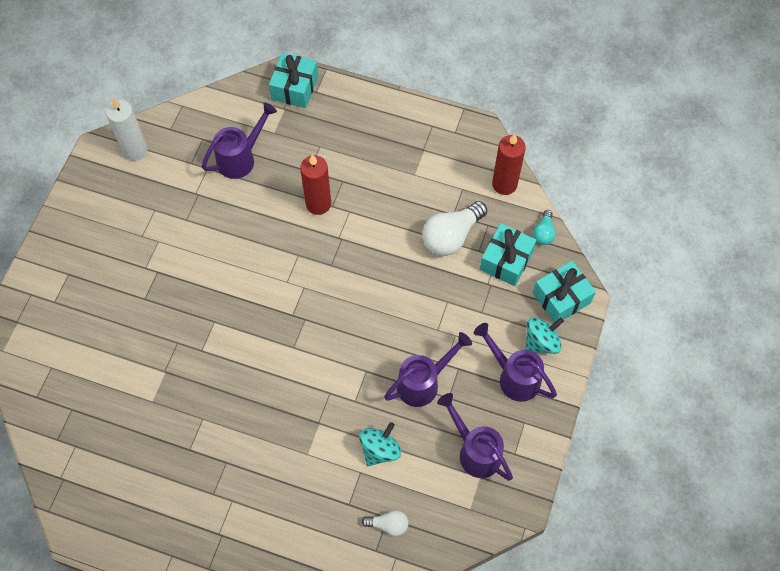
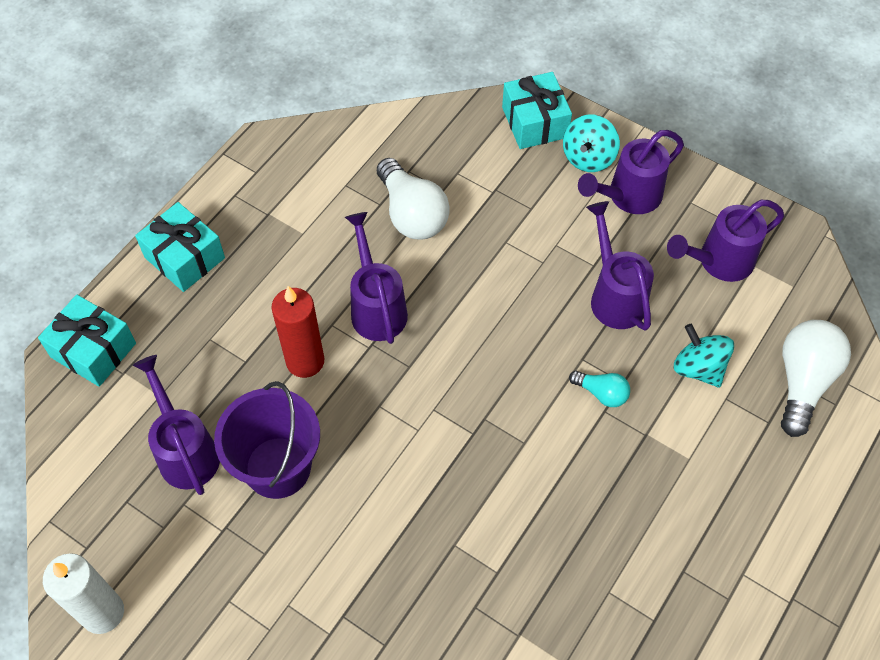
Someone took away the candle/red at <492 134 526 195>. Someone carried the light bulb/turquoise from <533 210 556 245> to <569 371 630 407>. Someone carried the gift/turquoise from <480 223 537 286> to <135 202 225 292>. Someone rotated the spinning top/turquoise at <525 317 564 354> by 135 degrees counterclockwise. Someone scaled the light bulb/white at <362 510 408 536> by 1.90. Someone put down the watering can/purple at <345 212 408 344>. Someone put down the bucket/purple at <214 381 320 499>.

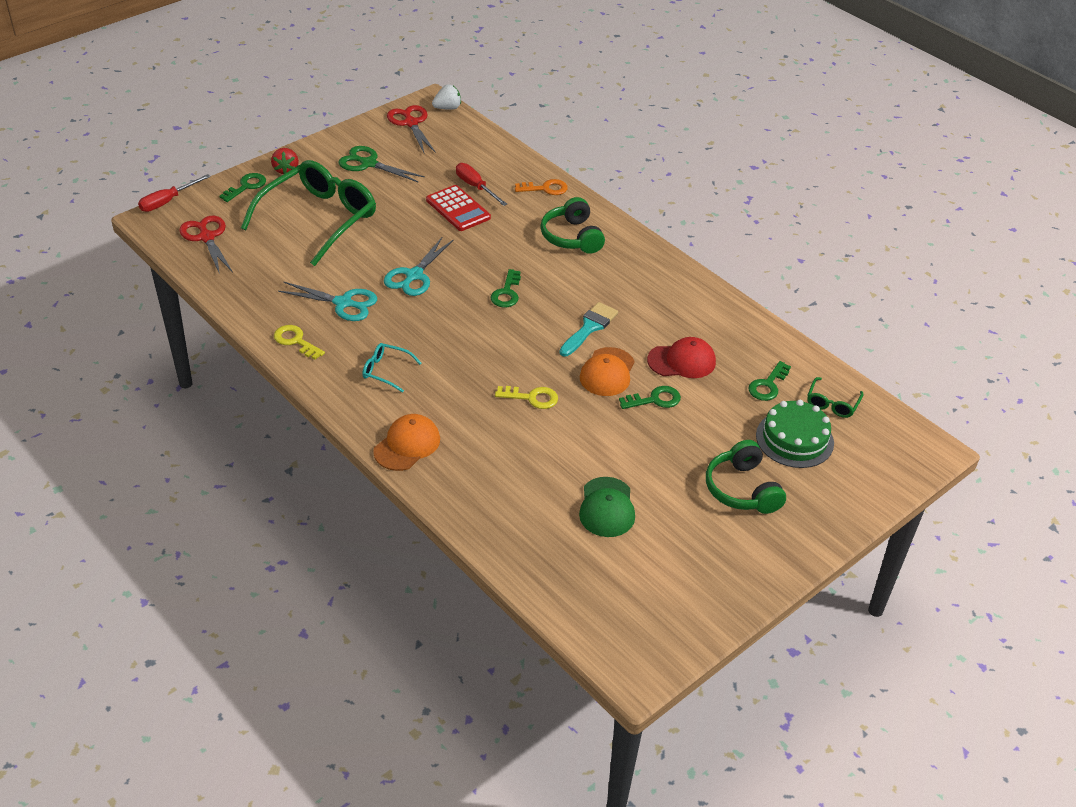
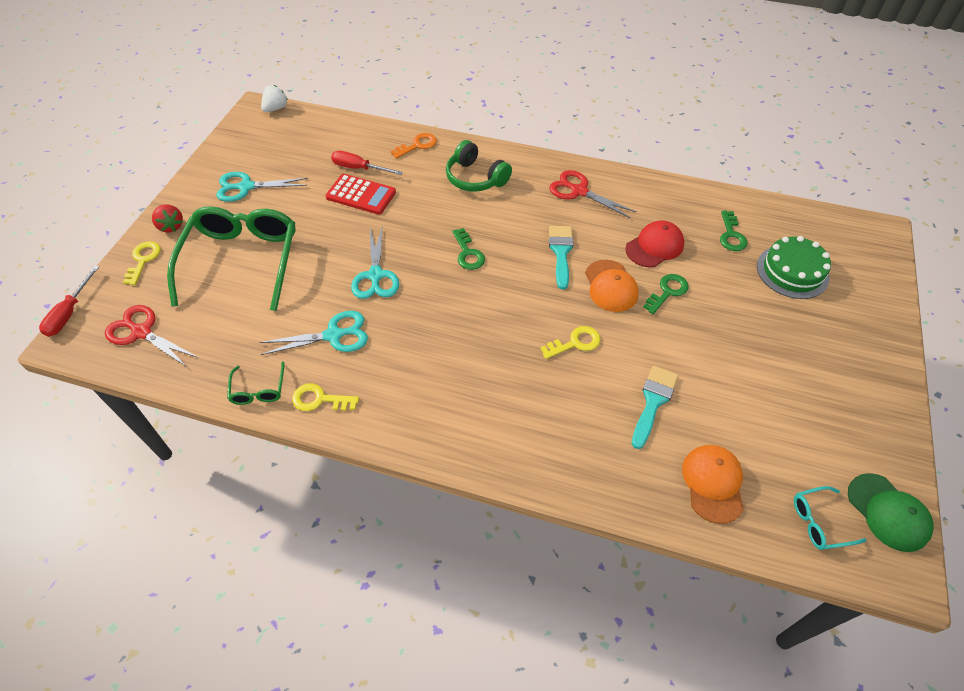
Someone carried the scissors/red from <387 105 436 153> to <549 170 637 218>. Someone repainted the scissors/green at <338 146 425 183>, which became the scissors/turquoise at <216 172 308 202>. Someone repainted the key/green at <219 173 266 202>, which became the key/yellow at <123 241 161 285>. Someone carried the glasses/turquoise from <362 343 422 393> to <794 486 867 550>. Someone carried the glasses/green from <807 377 864 418> to <227 361 285 405>. Someone carried the cap/orange from <373 414 440 471> to <682 445 744 524>. Someone took away the headphones/green at <706 440 786 514>. Someone carried the cap/green from <579 477 635 537> to <848 473 934 552>. Someone put down the brush/turquoise at <632 366 678 449>.

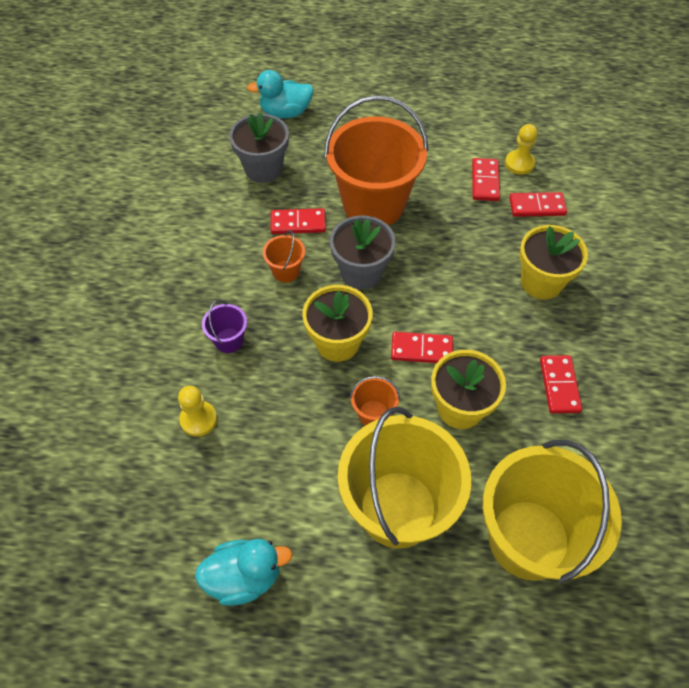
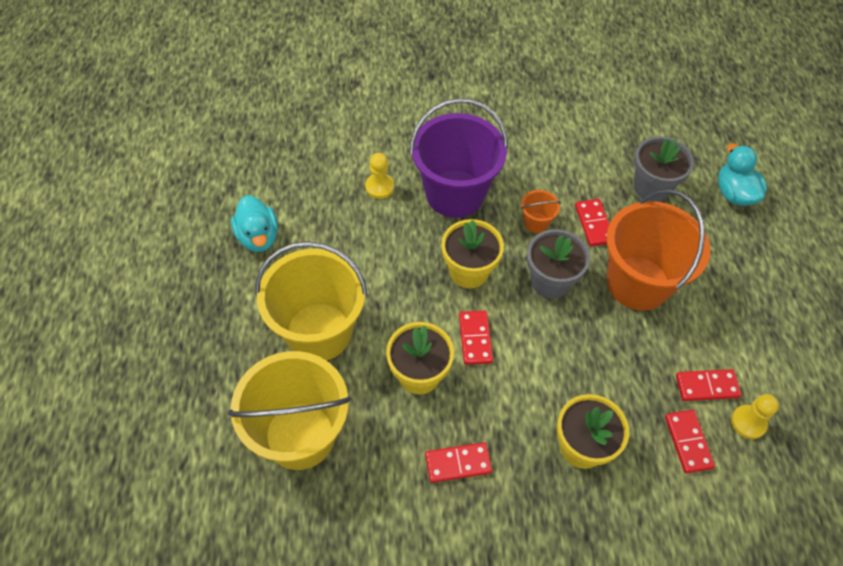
Someone scaled the bucket/purple at <202 300 247 353> by 2.40. Someone took away the bucket/orange at <350 376 400 426>.

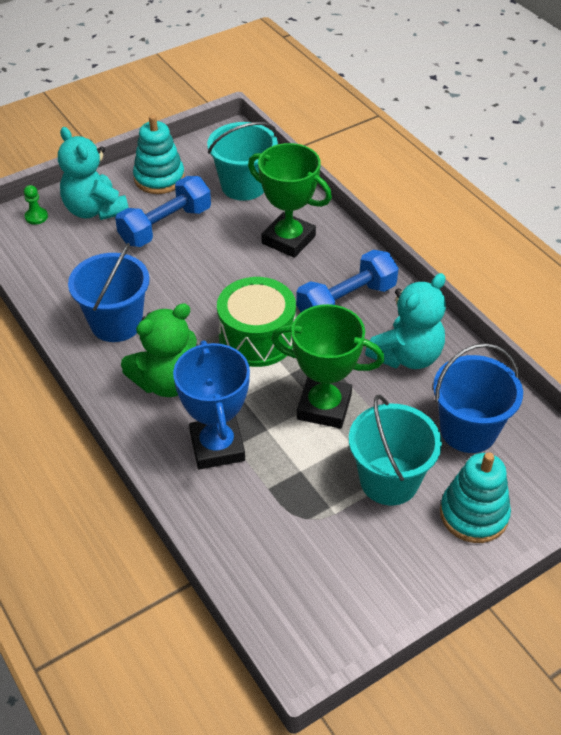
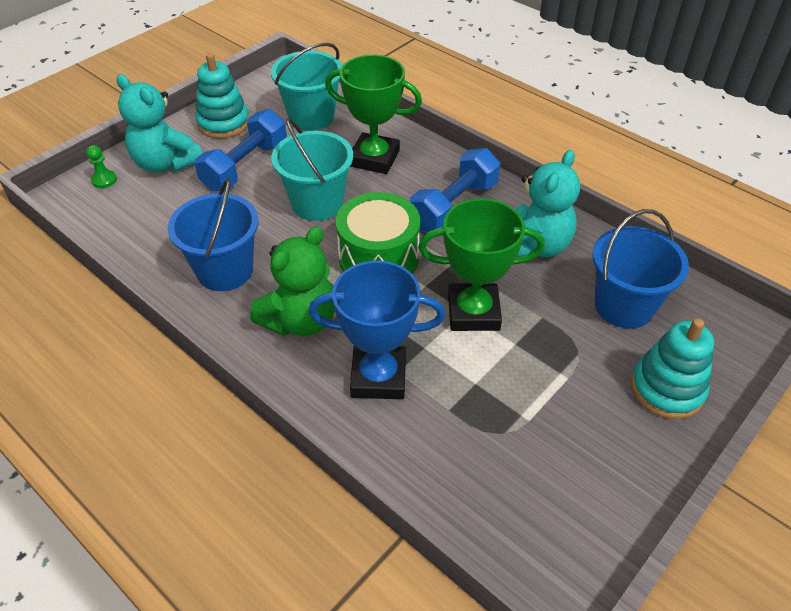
Someone rotated the trophy/blue at <173 340 250 469> by 60 degrees counterclockwise. Someone carried the bucket/turquoise from <349 395 442 505> to <271 118 353 221>.

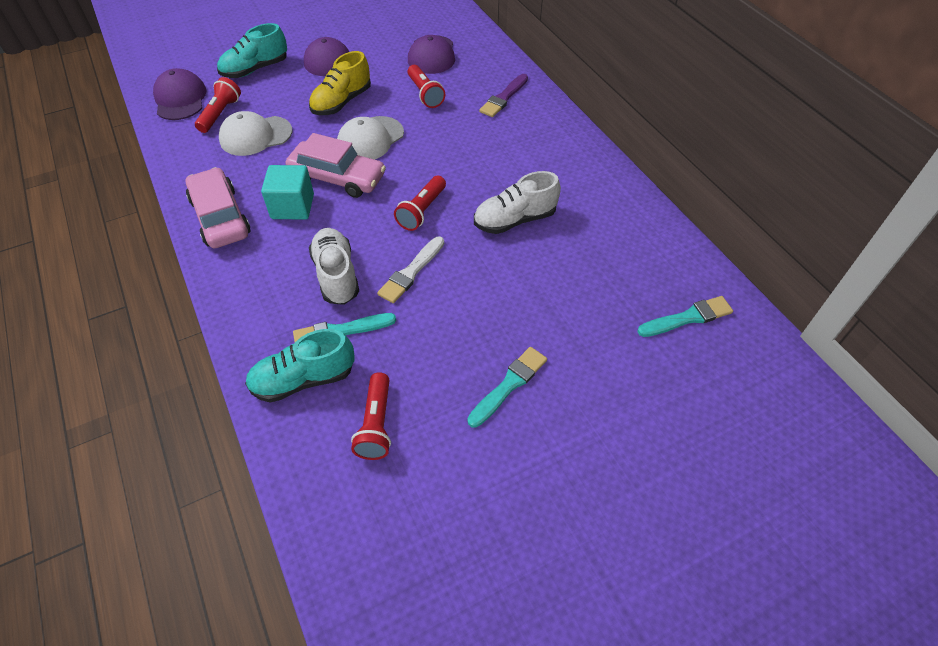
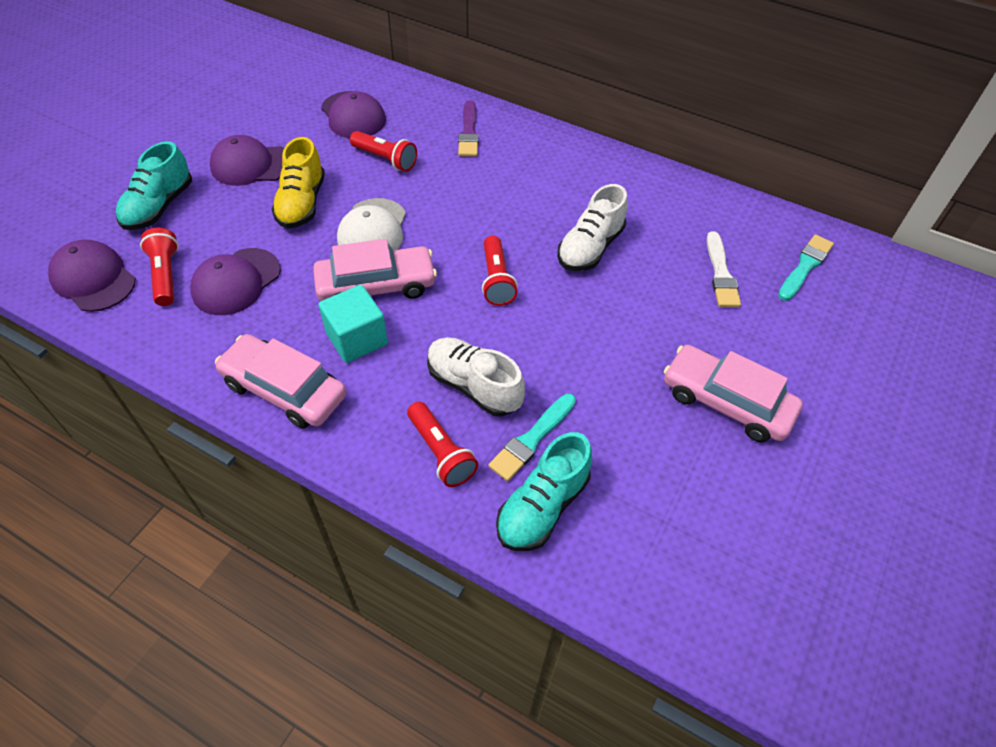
Someone repainted the cap/white at <219 111 292 156>, which became the cap/purple at <190 248 281 315>. Someone carried the brush/white from <377 237 444 303> to <707 231 741 307>. Someone swapped the brush/turquoise at <467 347 547 428> for the car/pink at <664 345 803 442>. Someone carried the flashlight/red from <351 372 391 460> to <407 402 478 487>.

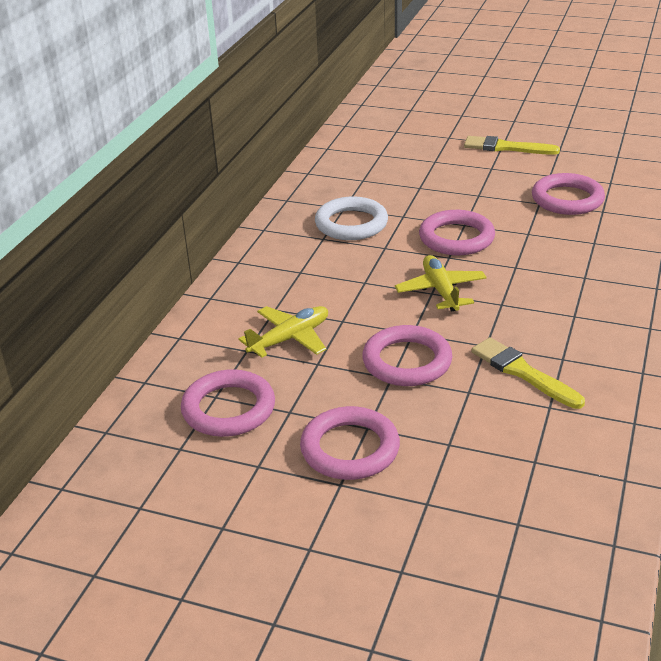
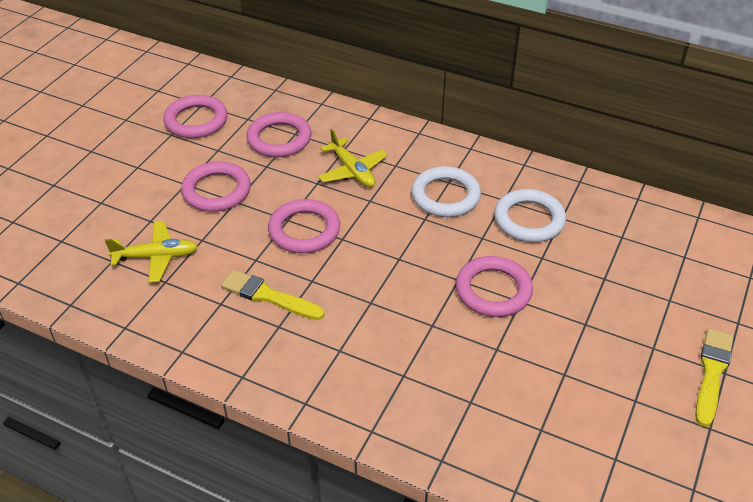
Someone carried the ring/pink from <532 173 605 215> to <163 95 228 138>. Someone carried the plane/yellow from <395 255 487 312> to <105 221 198 283>. Someone rotated the brush/yellow at <471 337 585 409> by 120 degrees counterclockwise. Someone put down the ring/white at <411 166 481 217>.

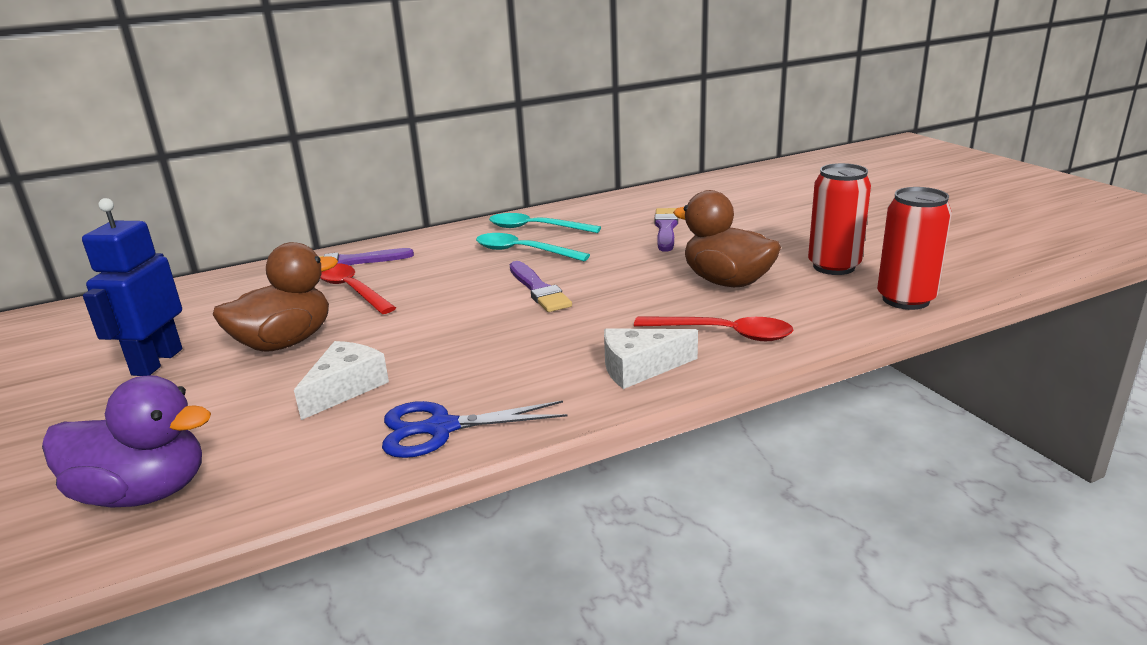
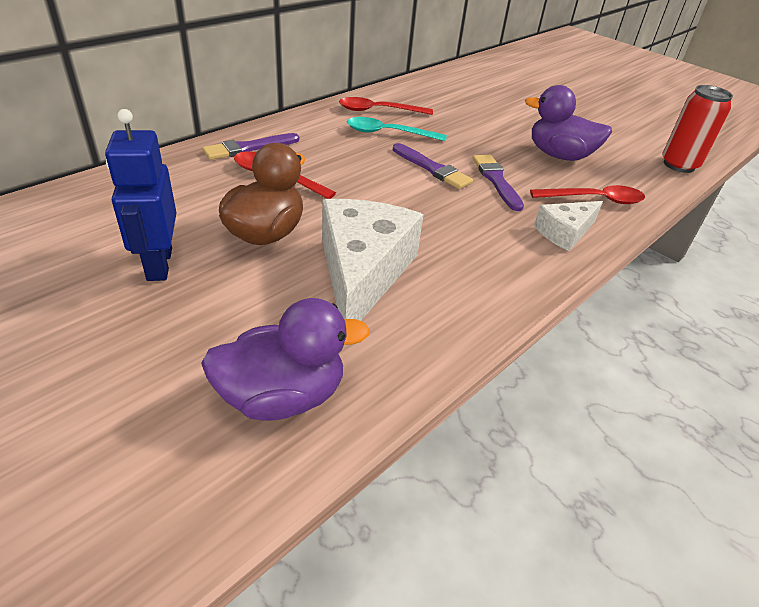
Someone took away the can/red at <808 163 871 275>. Someone repainted the duck/brown at <673 190 781 287>, which became the duck/purple at <525 85 612 161>. Someone carried the brush/purple from <655 208 678 252> to <472 155 524 211>. Someone repainted the spoon/turquoise at <489 213 601 233>, which became the spoon/red at <339 97 433 115>. Someone scaled the cheese/white at <294 341 389 420> by 1.85. Someone took away the scissors/blue at <382 401 568 458>.

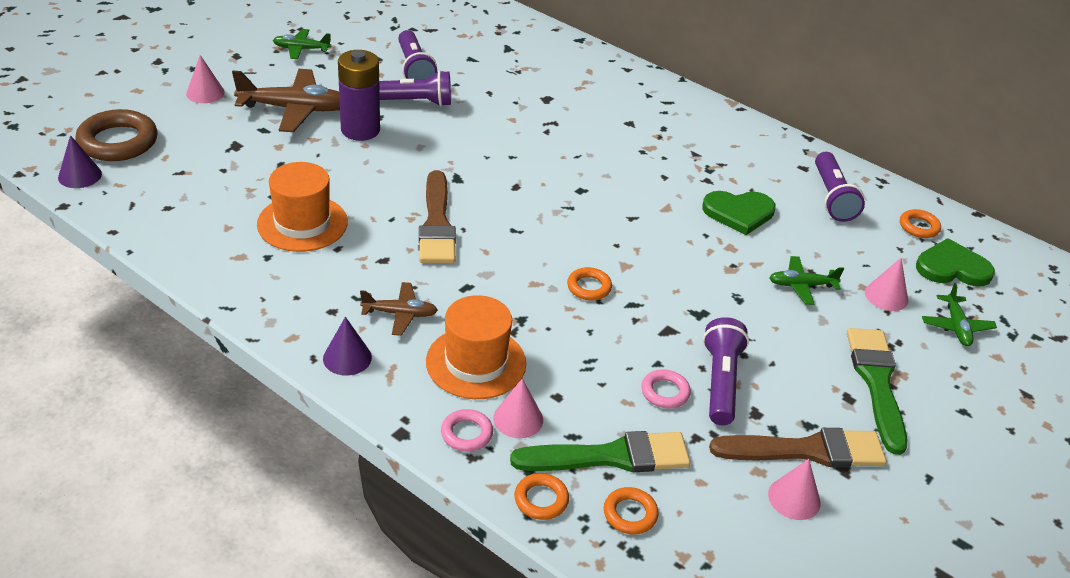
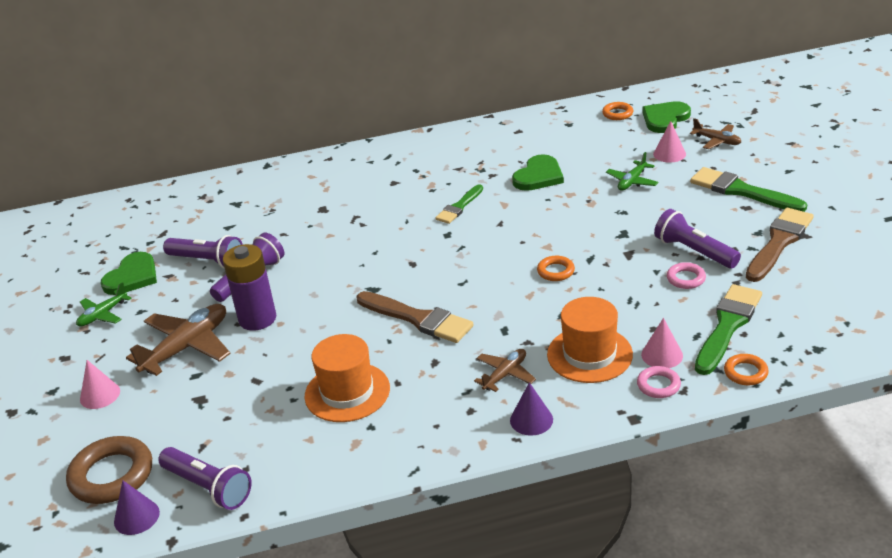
Someone carried the flashlight/purple from <815 152 865 222> to <158 447 252 510>. Someone repainted the plane/green at <922 283 997 346>, which became the plane/brown at <690 118 741 149>. Someone took away the cone/pink at <768 459 821 520>. Someone took away the ring/orange at <604 487 659 534>. Someone put down the brush/green at <436 184 483 224>. Someone put down the heart/green at <100 252 157 295>.

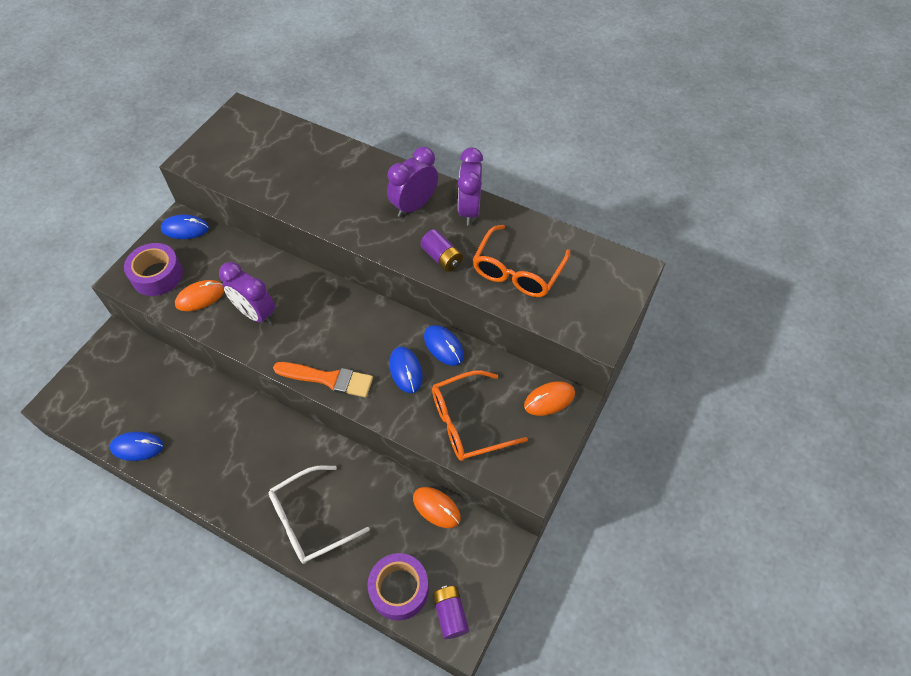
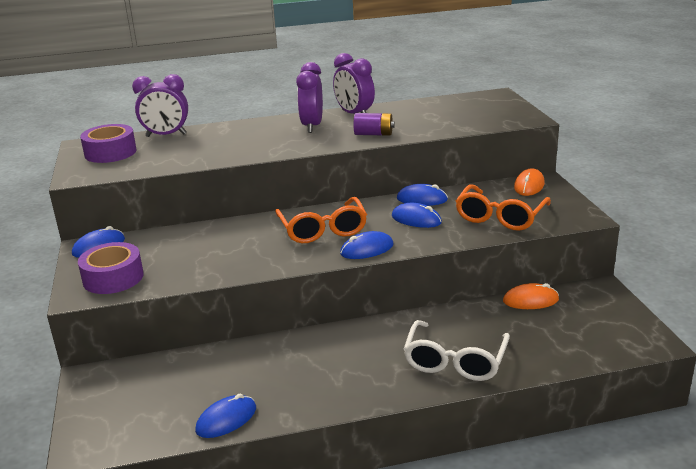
Someone carried the glasses/orange from <473 225 570 297> to <275 197 367 243>. Someone carried the clock/purple from <219 262 275 325> to <132 74 188 137>. Someone took away the mouse/orange at <175 280 224 311>. Someone swapped the brush/orange at <273 362 373 398> for the mouse/blue at <340 231 394 259>. Someone carried the tape/purple from <367 553 429 621> to <80 124 137 163>. Someone took away the battery/purple at <433 586 469 639>.

